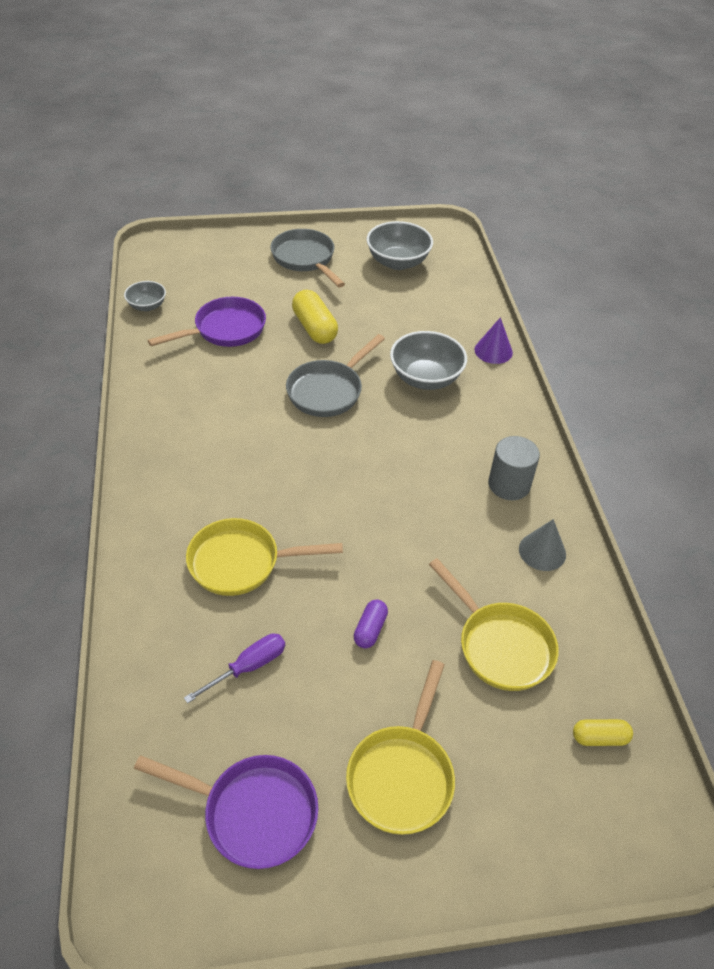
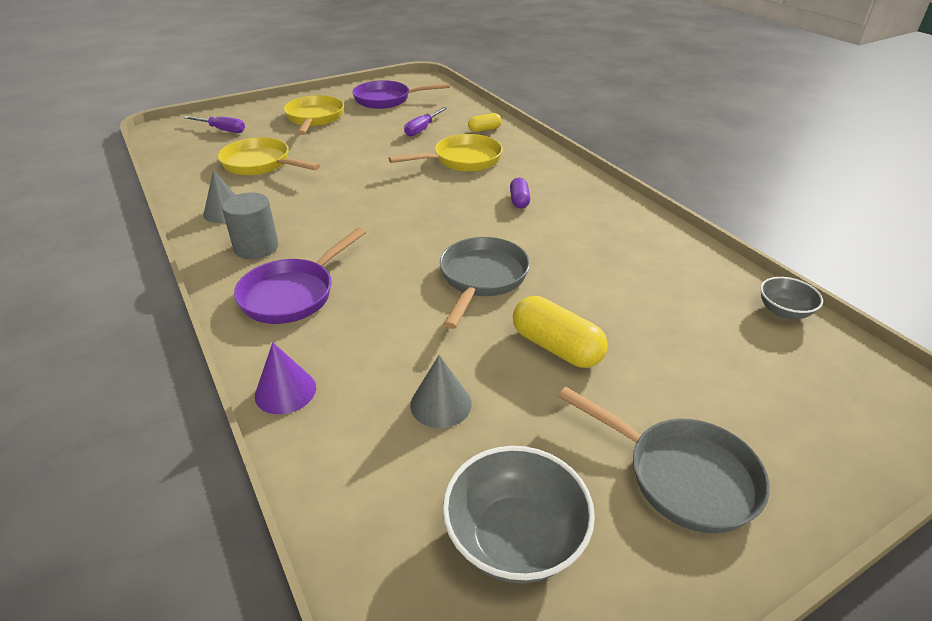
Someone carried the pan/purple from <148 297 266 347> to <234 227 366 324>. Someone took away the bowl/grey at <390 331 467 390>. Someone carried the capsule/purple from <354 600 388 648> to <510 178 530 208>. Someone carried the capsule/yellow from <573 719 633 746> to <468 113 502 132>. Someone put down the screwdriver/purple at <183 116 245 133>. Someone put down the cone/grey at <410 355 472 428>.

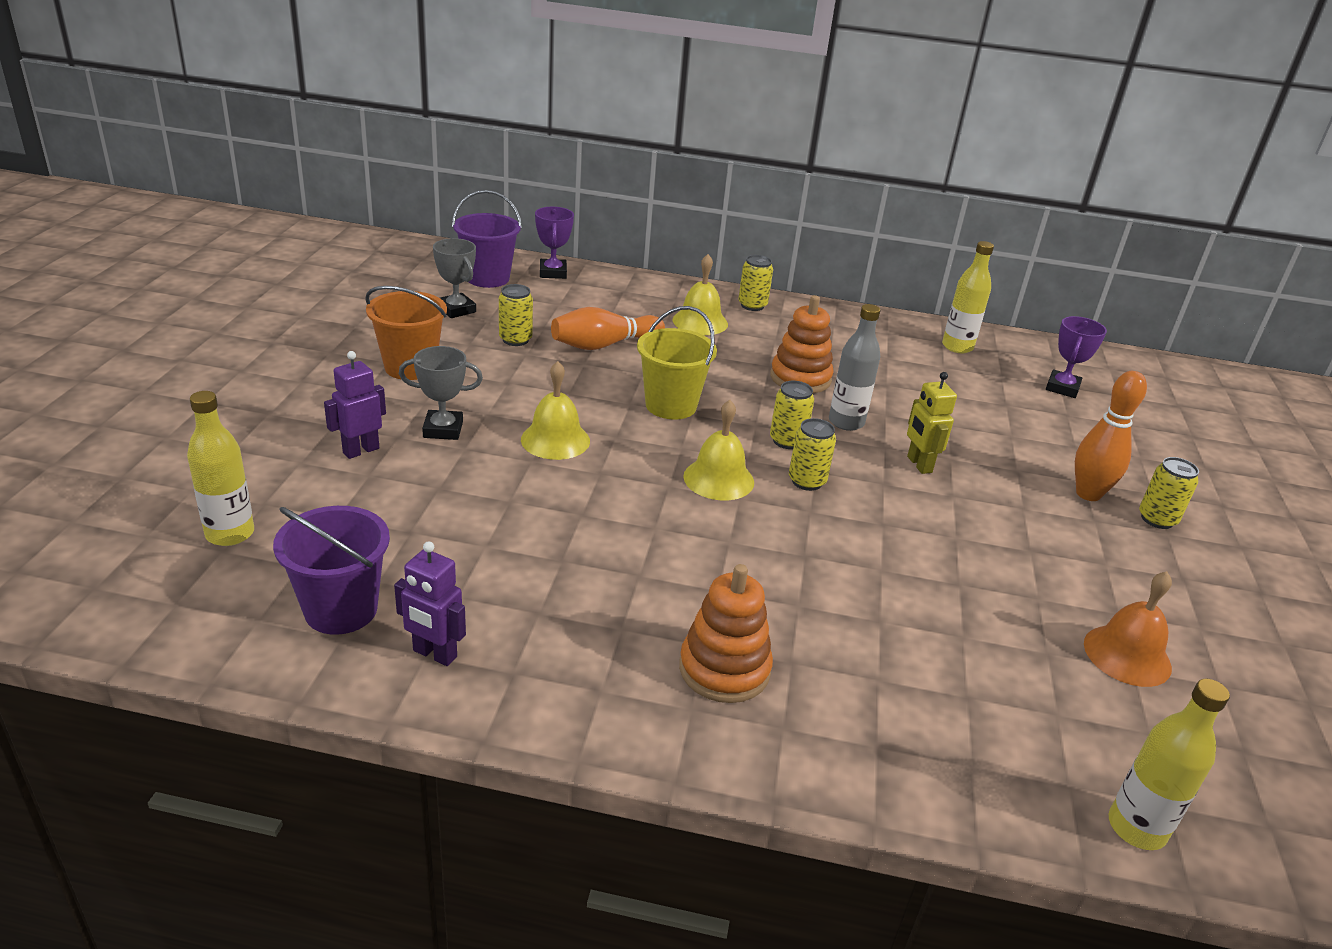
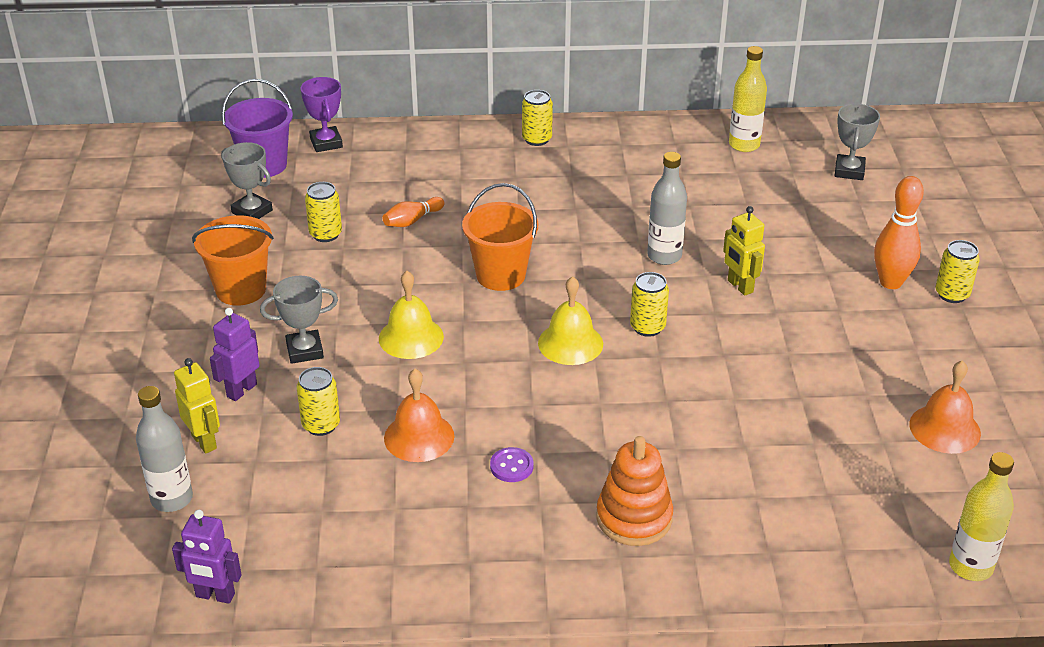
Someone took away the bell/yellow at <673 254 728 335>. Someone took away the stacking toy/orange at <770 295 834 393>. Someone repainted the bucket/yellow at <637 306 717 420>, which became the bucket/orange at <462 183 538 291>. Someone scaled the bowling pin/orange at <551 307 665 350> by 0.59. Someone repainted the trophy/purple at <1046 316 1107 398>, which became the trophy/grey at <835 104 880 180>. Someone carried the can/yellow from <770 381 814 449> to <297 367 340 436>. Someone repainted the bottle/yellow at <187 391 254 546>, which became the bottle/grey at <136 386 193 512>. Someone took away the bucket/purple at <273 506 390 635>. Someone carried the robot/purple from <394 541 466 666> to <172 510 242 604>. Someone put down the robot/yellow at <174 358 220 454>. Someone put down the bell/orange at <384 369 454 462>. Someone put down the button/purple at <490 447 534 482>.

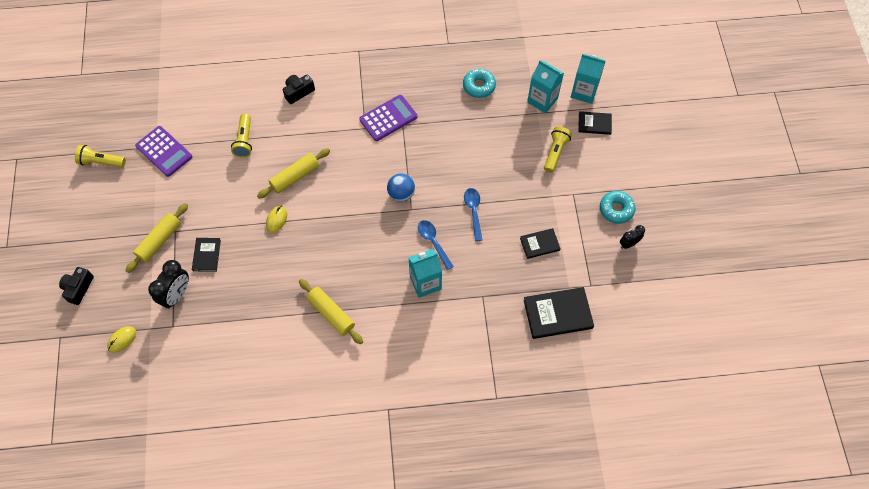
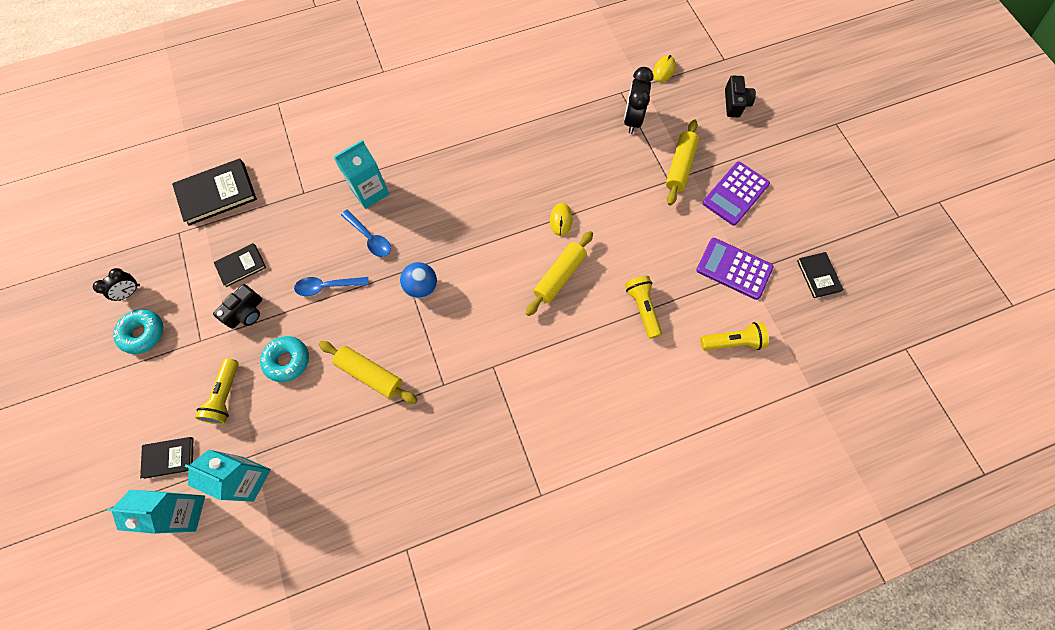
Someone carried the donut/turquoise from <463 69 496 98> to <260 336 309 382>. Someone carried the camera/black from <283 74 315 104> to <213 284 262 329>. Someone carried the calculator/purple from <359 95 418 141> to <702 161 770 226>. Someone carried the flashlight/yellow from <75 145 126 168> to <700 322 769 350>. Someone rotated the spoon/blue at <464 188 482 241> by 105 degrees clockwise. Someone carried the book/black from <192 238 221 272> to <797 252 844 298>. Someone carried the rolling pin/yellow from <299 279 363 344> to <319 341 418 404>.

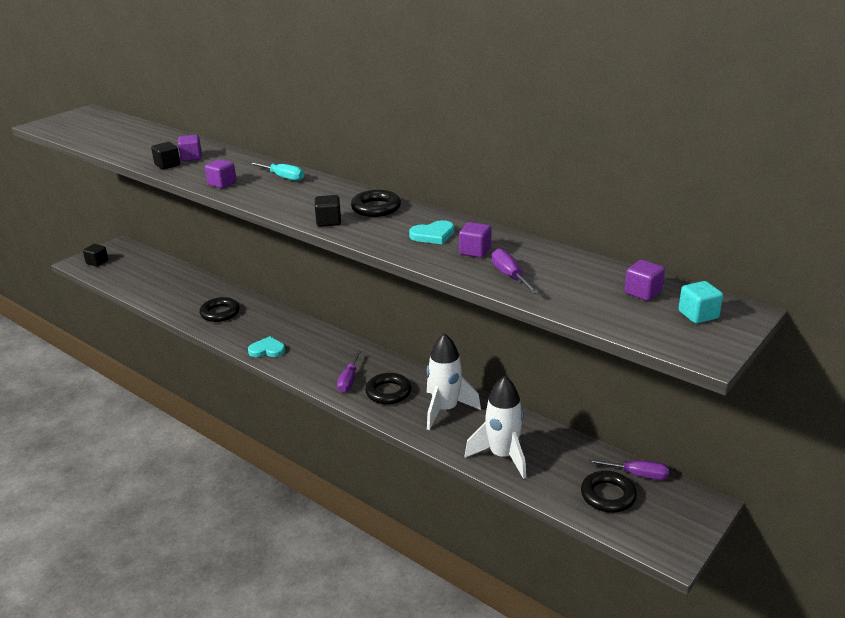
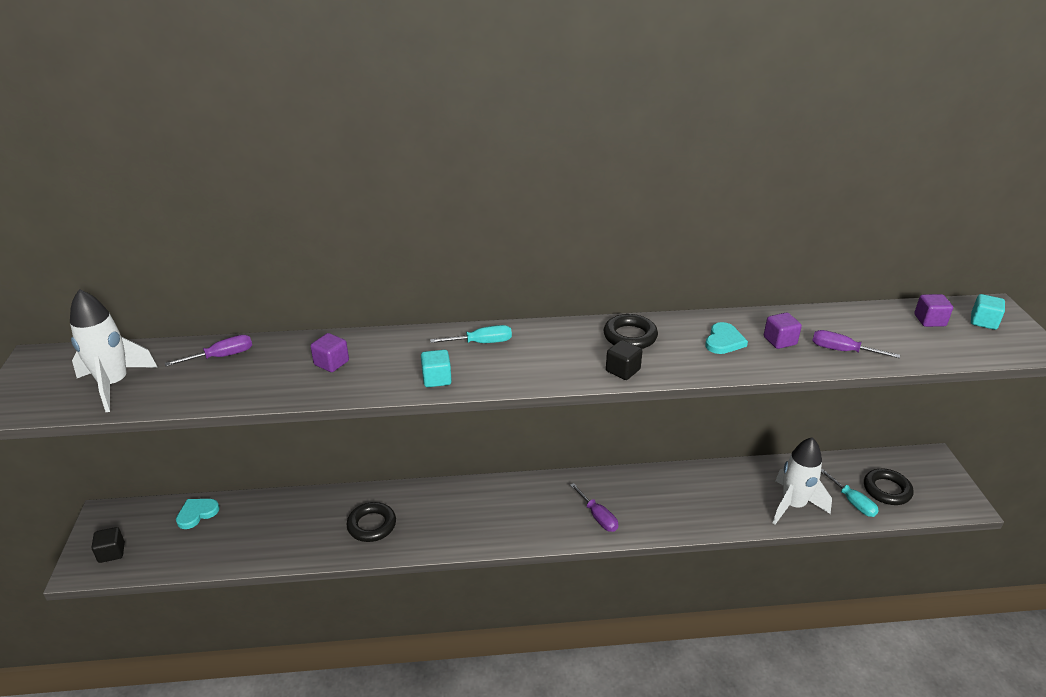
Someone took away the cube/black at <151 142 180 169>. Someone repainted the cube/purple at <205 159 237 188>, which became the cube/turquoise at <421 350 452 387>. Someone carried the rocket/white from <427 333 481 430> to <70 289 157 412>. Someone carried the heart/turquoise from <248 336 286 357> to <176 499 219 529>. Someone took away the ring/black at <365 373 411 404>. Someone carried the screwdriver/purple from <588 459 669 480> to <165 335 252 366>. Someone put down the screwdriver/turquoise at <821 469 879 517>.

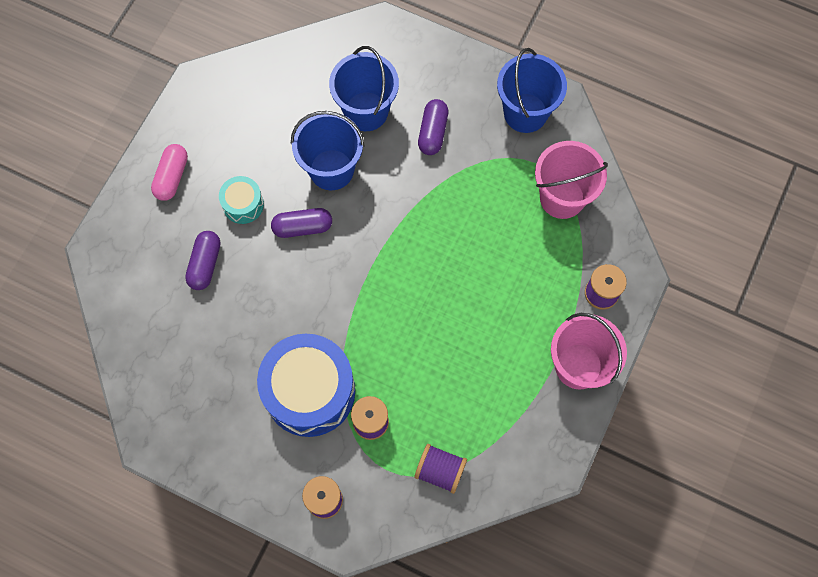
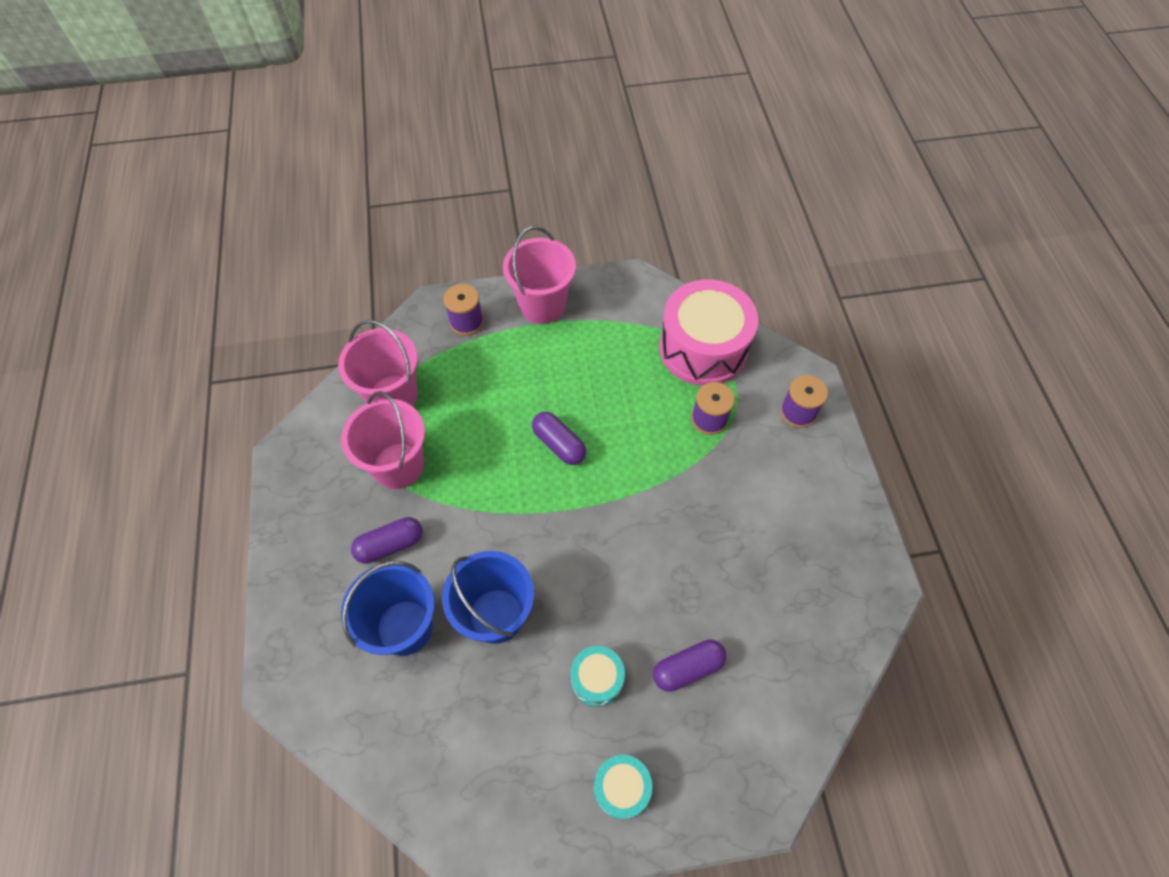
Someone took away the bucket/blue at <497 48 567 133>. Someone swapped the capsule/pink at <151 144 188 201> for the drum/turquoise at <594 755 652 819>. Someone carried the capsule/purple from <271 208 332 238> to <532 412 586 465>. Someone took away the drum/blue at <257 334 355 437>. Someone swapped the spool/purple at <414 444 467 494> for the drum/pink at <659 279 758 386>. Someone put down the bucket/pink at <341 391 425 489>.

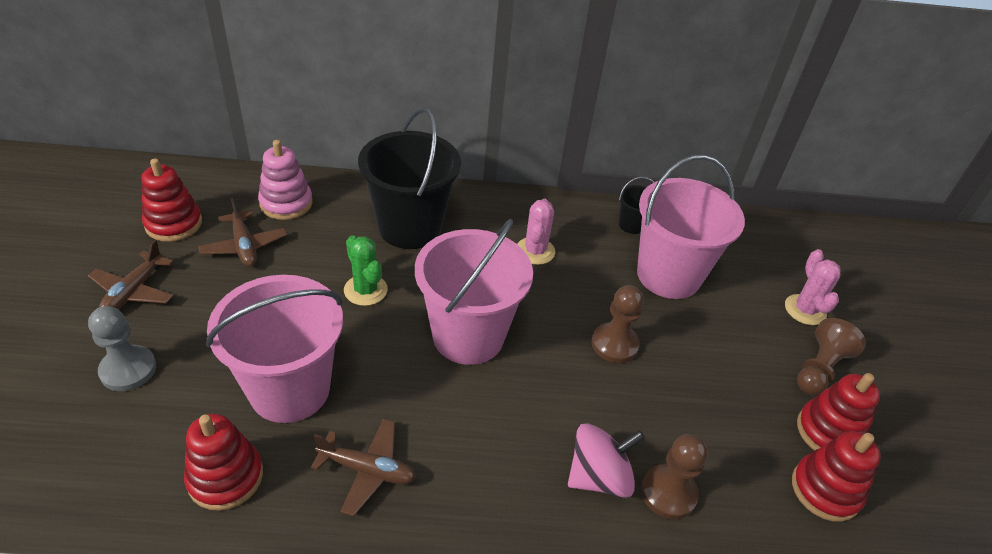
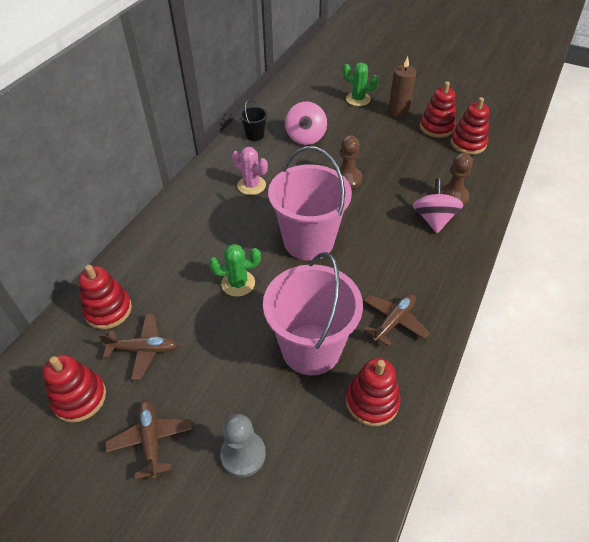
Someone took away the bucket/black at <358 107 461 249>. Someone repainted the stacking toy/pink at <258 140 313 220>, which became the stacking toy/red at <79 265 132 329>. Someone swapped the bucket/pink at <637 155 745 299> for the spinning top/pink at <285 101 327 145>. Someone rotated the plane/brown at <88 240 174 309> by 150 degrees counterclockwise. Someone repainted the cactus/pink at <785 249 841 325>, which became the cactus/green at <343 62 378 106>. Someone swapped the pawn/brown at <797 318 866 395> for the candle/brown at <388 57 416 118>.

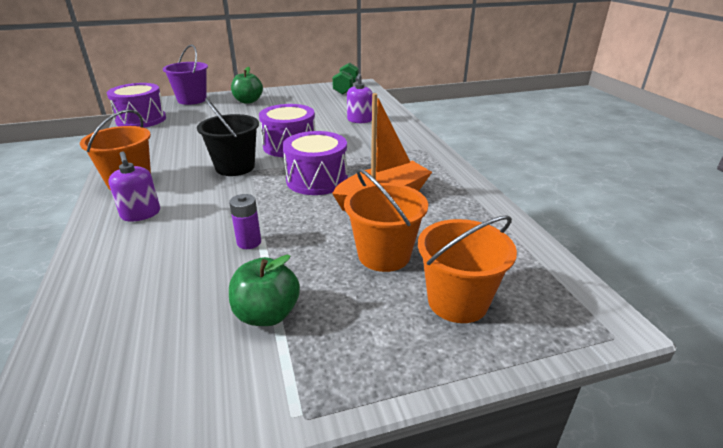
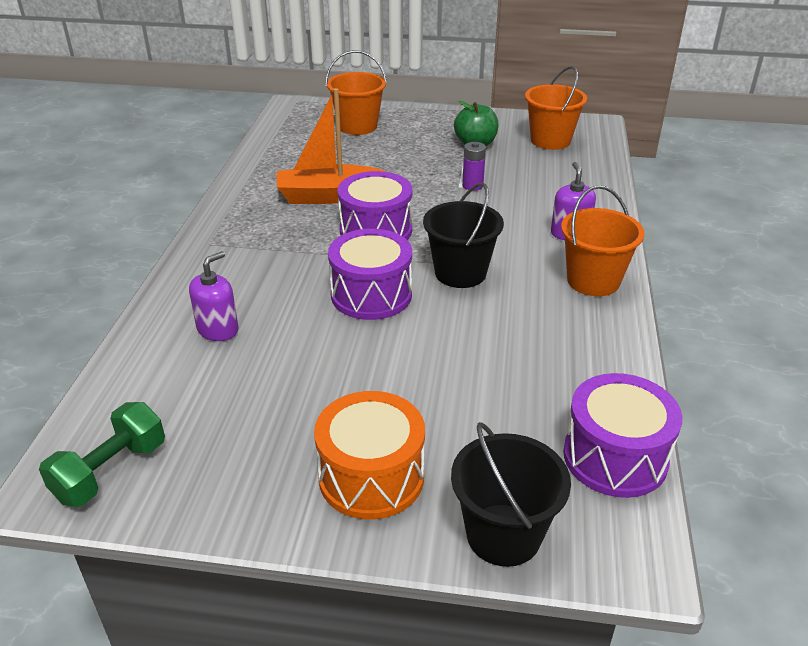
Someone repainted the bucket/purple at <163 45 208 105>, which became the bucket/black at <451 422 571 567>. Someone swapped the apple/green at <231 67 263 104> for the drum/orange at <314 391 425 519>. Someone carried the bucket/orange from <344 168 428 272> to <525 66 587 150>.

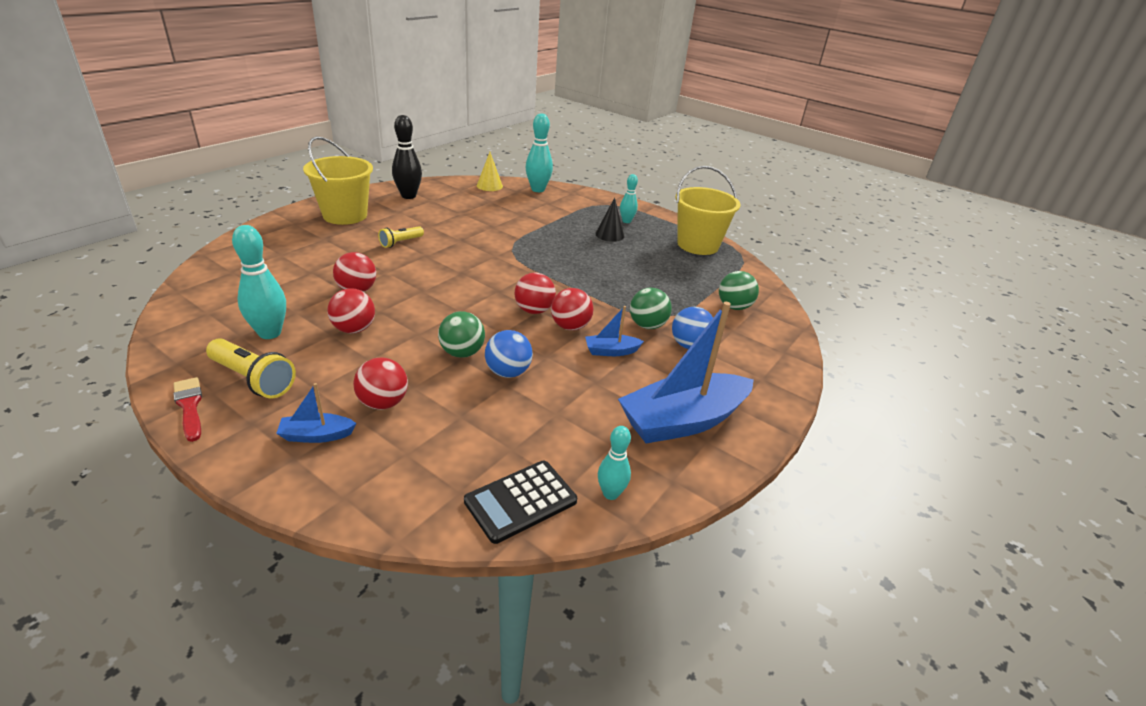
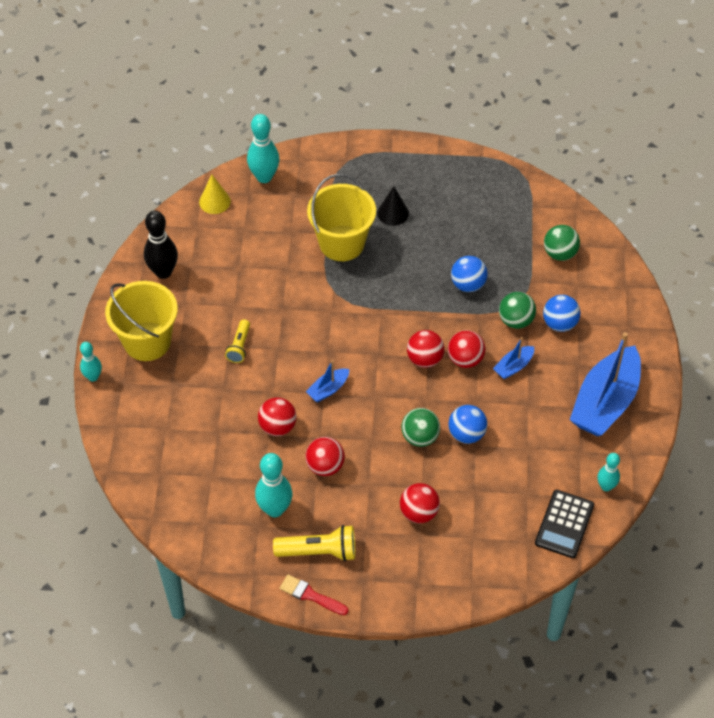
Someone carried the bucket/yellow from <675 166 740 255> to <307 174 376 261>. Someone carried the bowling pin/turquoise from <620 174 638 223> to <80 342 102 382>. Someone carried the boat/blue from <276 383 356 443> to <306 360 349 402>. Someone put down the ball/blue at <451 256 488 292>.

